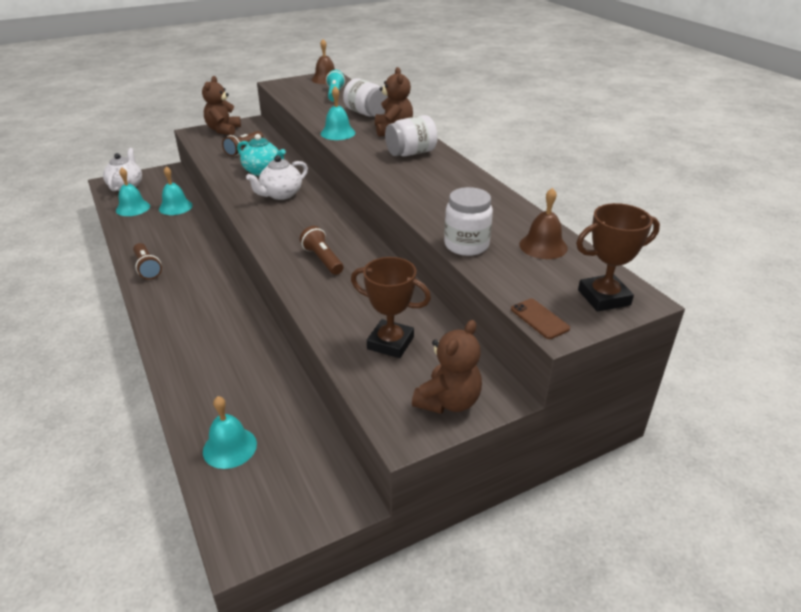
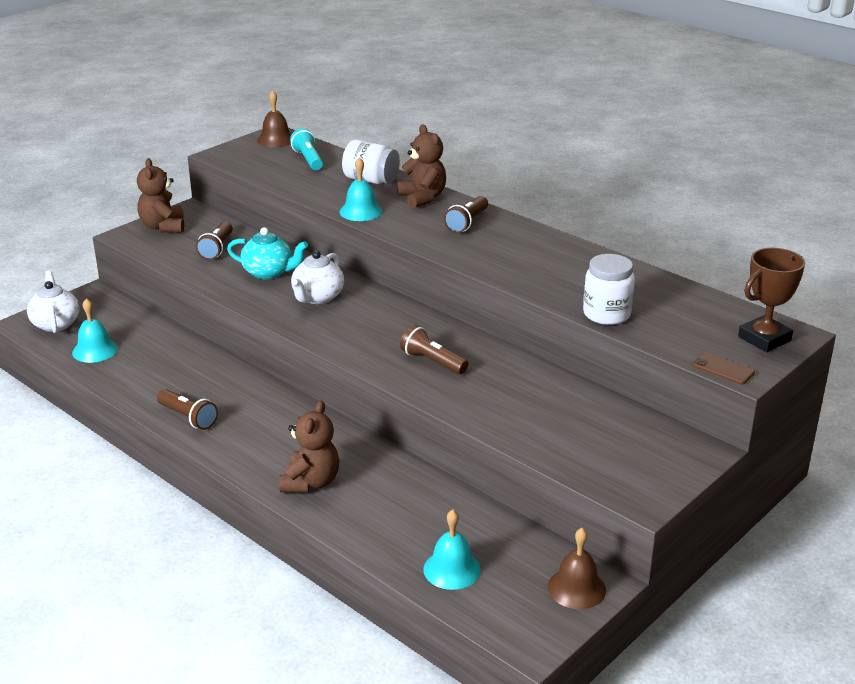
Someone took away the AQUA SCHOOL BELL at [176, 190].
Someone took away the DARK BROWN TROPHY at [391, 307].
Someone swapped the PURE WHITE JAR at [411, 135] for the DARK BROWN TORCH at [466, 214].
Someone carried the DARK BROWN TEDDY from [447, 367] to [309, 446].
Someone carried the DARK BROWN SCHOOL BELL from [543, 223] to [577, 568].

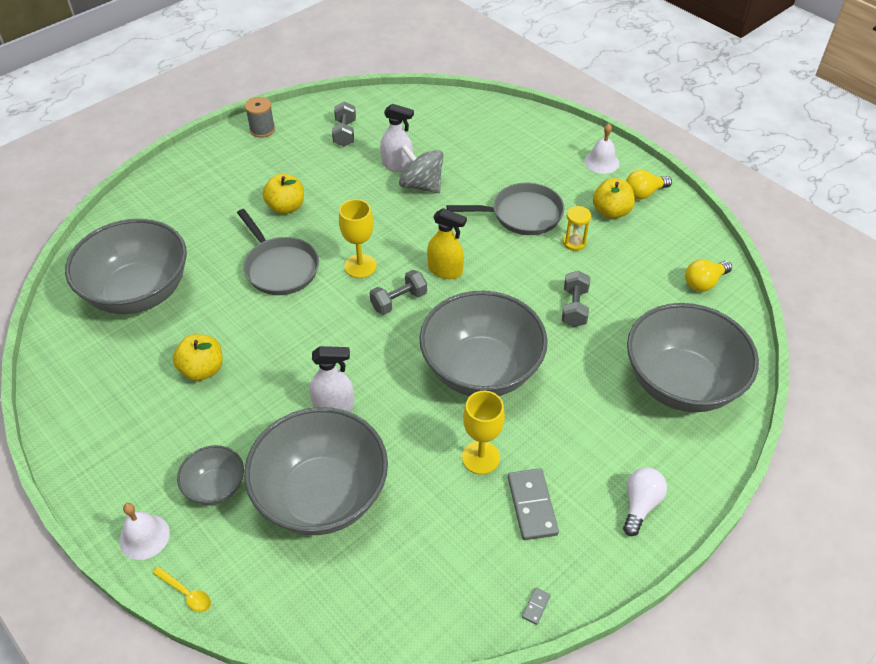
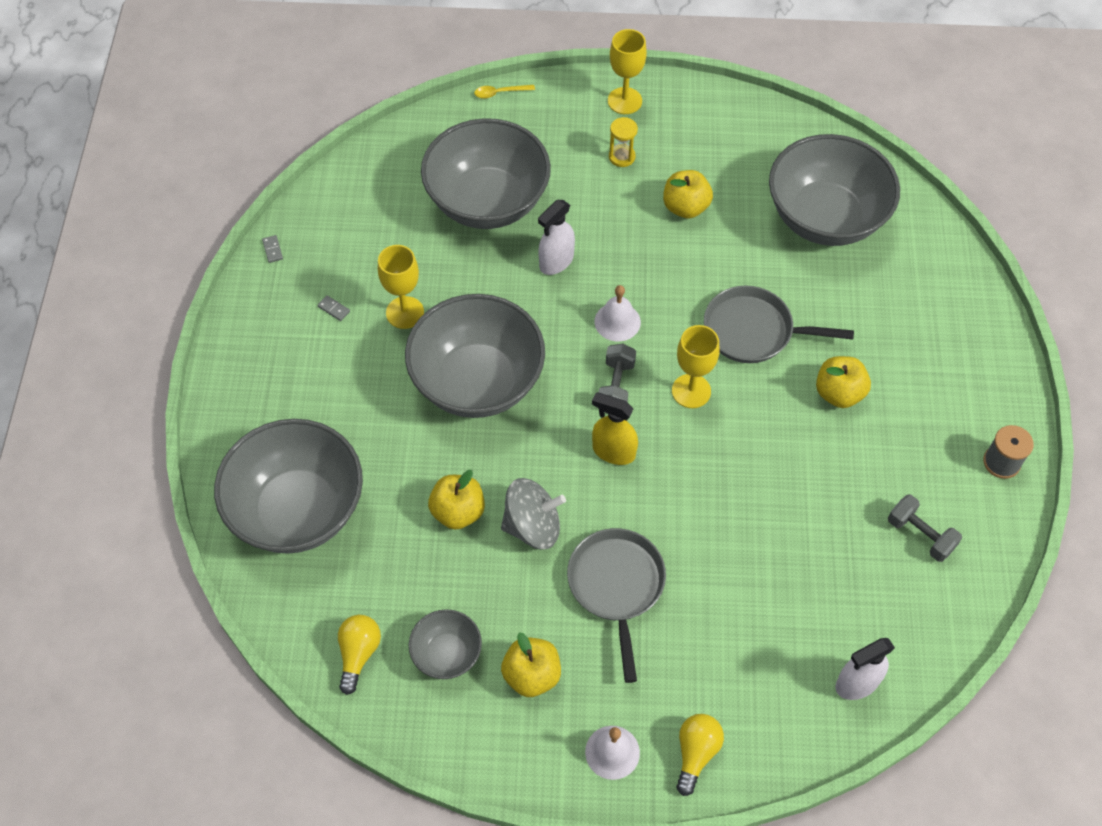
Someone carried the PURE WHITE SCHOOL BELL from [144, 531] to [617, 313].
Someone carried the GREY DEEP DISH from [210, 475] to [445, 644].
Someone carried the PURE WHITE SPRAY BOTTLE from [397, 138] to [865, 669].
Someone carried the GREY SPINNING TOP from [421, 169] to [533, 513].
Someone rotated the GOLDEN SPRAY BOTTLE at [447, 243] by 45 degrees clockwise.
Someone rotated the GREY FRYING PAN at [506, 209] by 135 degrees clockwise.
Someone scaled the GREY DOMINO at [533, 504] by 0.44.
Someone swapped the GREY HAND WEIGHT at [576, 299] for the GOLDEN APPLE FRUIT at [456, 500].
Someone carried the GOLDEN SANDGLASS from [577, 228] to [623, 142].
Someone took away the PURE WHITE BULB at [645, 501].
Someone carried the GOLDEN BULB from [649, 185] to [700, 755].
Someone put down the GOLDEN GOBLET at [627, 71].

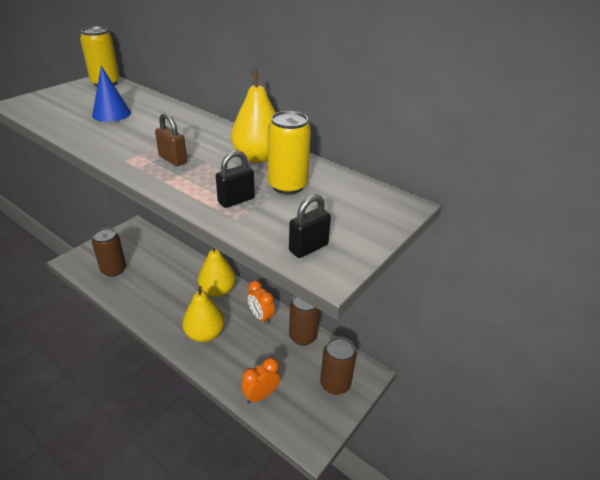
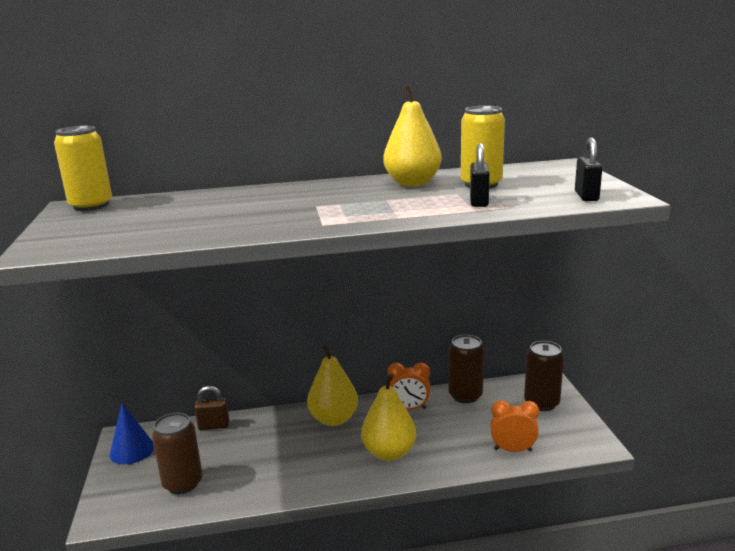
Someone carried the ROYAL BLUE CONE SHAPE from [111, 94] to [132, 433].
Someone carried the DARK BROWN LOCK from [171, 139] to [211, 408].
Someone rotated the ORANGE-COLOURED ALARM CLOCK at [260, 380] by 90 degrees clockwise.

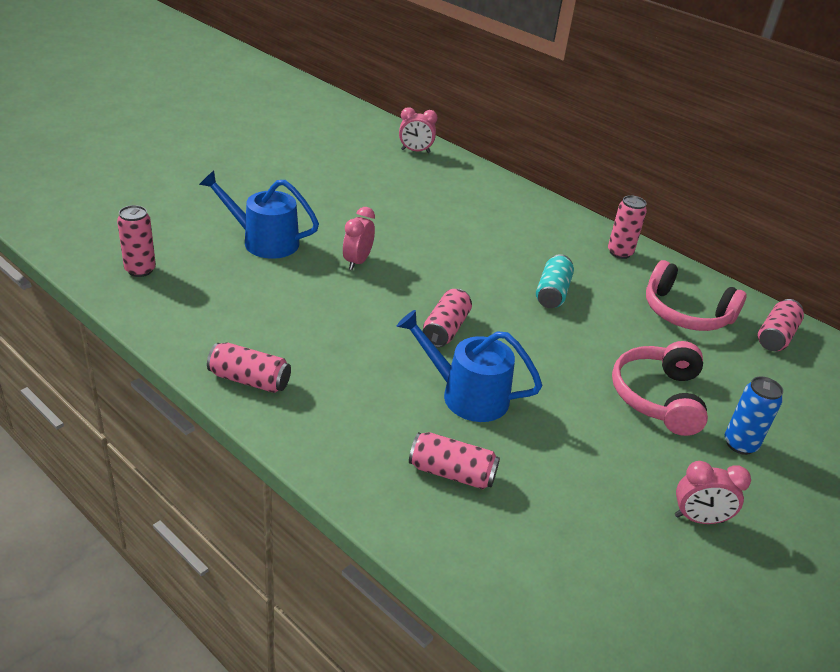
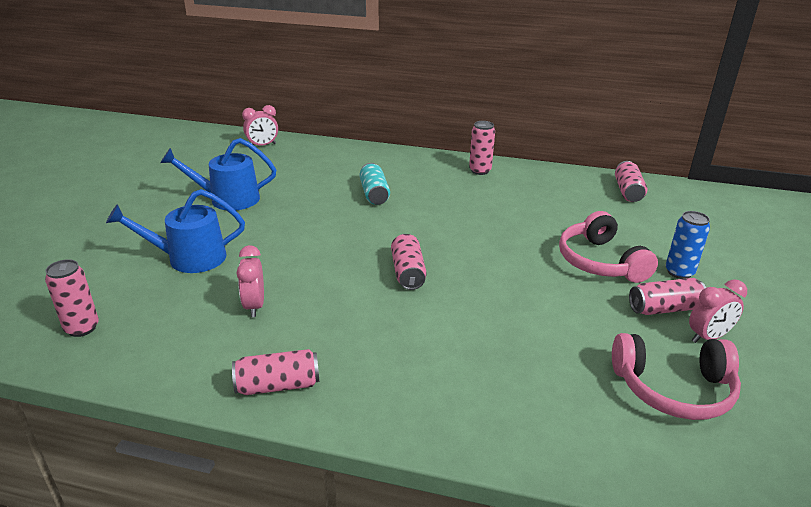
Someone carried the ROSE-PINK ALARM CLOCK from [359, 238] to [250, 281].
Someone carried the ROYAL BLUE WATERING CAN from [469, 366] to [218, 174].
Someone carried the ROSE-PINK CAN from [454, 460] to [667, 296].
Someone carried the AQUA CAN from [555, 281] to [374, 184].
Someone carried the ROSE-PINK OVER-EAR HEADPHONES from [696, 295] to [676, 376].

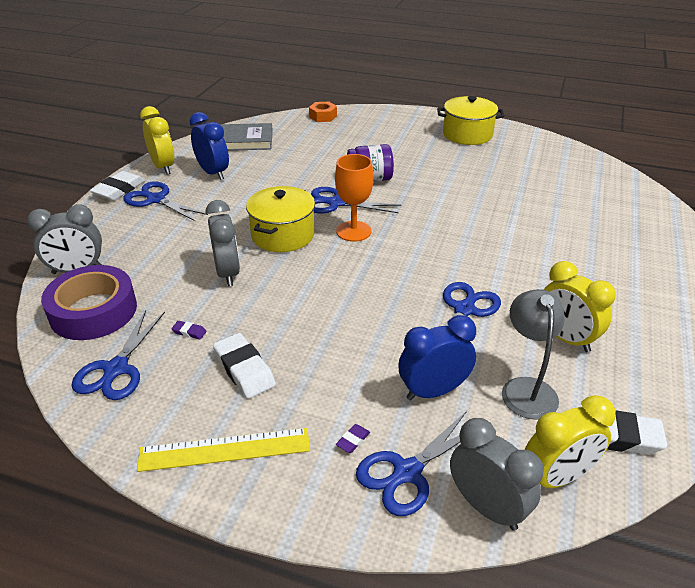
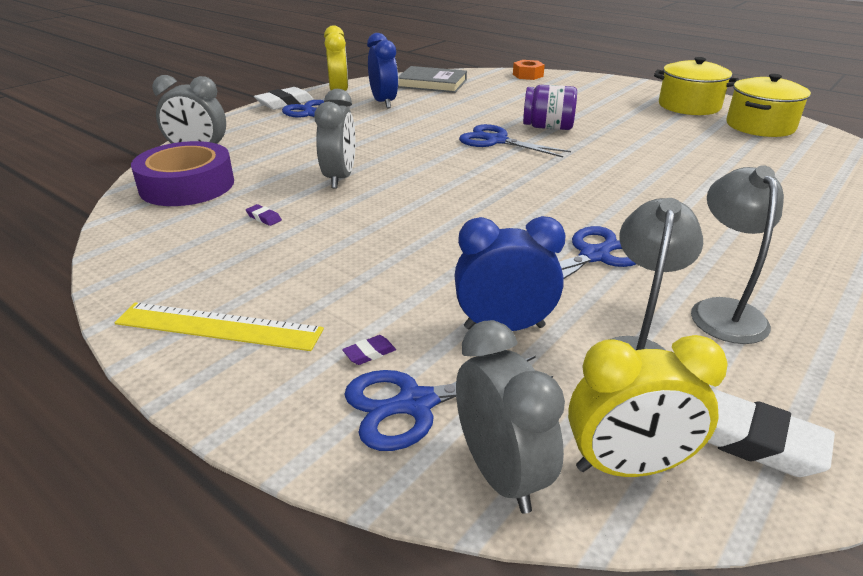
Someone took away the ROYAL BLUE SCISSORS at [118, 355].
Someone took away the PURE WHITE PENCIL ERASER at [244, 366].
Someone carried the GOLDEN POT from [280, 219] to [768, 105].
Someone took away the ORANGE-COLOURED GOBLET at [354, 198].
Someone swapped the GOLDEN ALARM CLOCK at [580, 306] for the GREY READING LAMP at [737, 254].

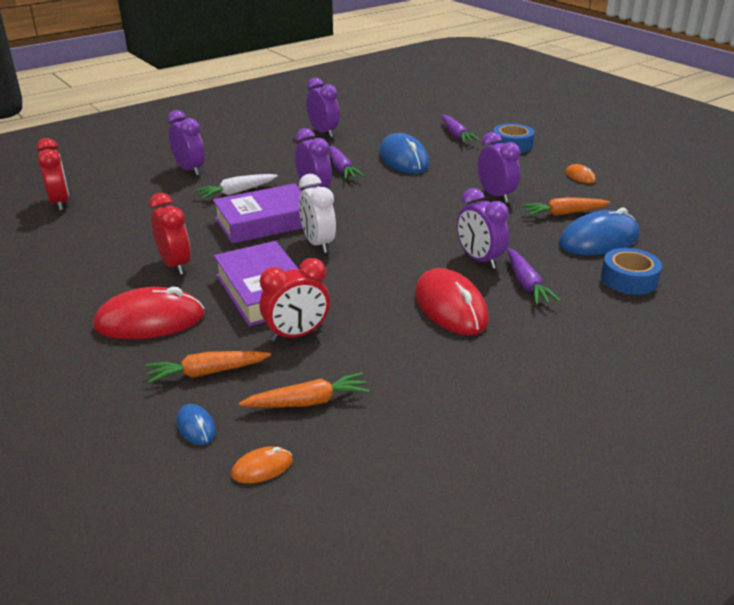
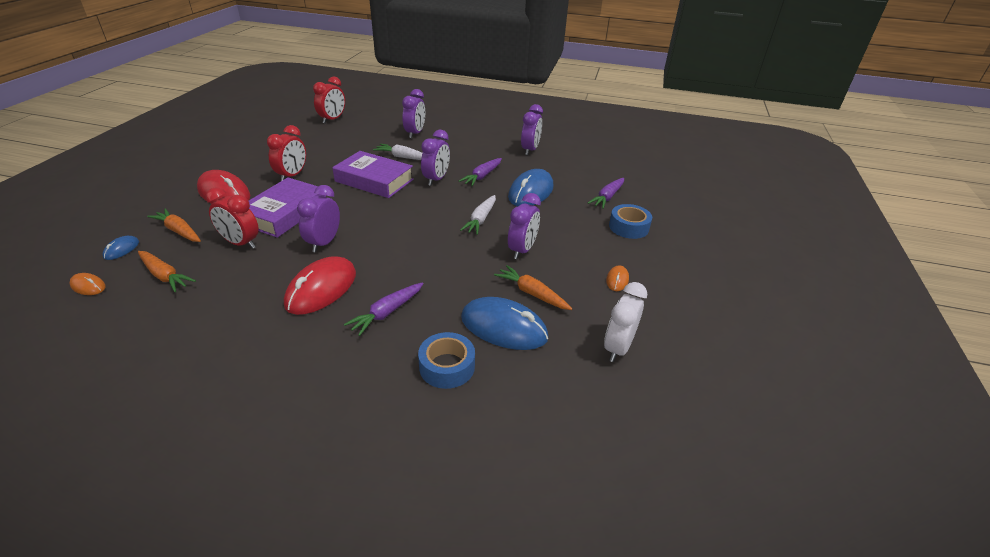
Someone carried the PURE WHITE ALARM CLOCK from [317, 213] to [625, 322].
Someone carried the PURPLE ALARM CLOCK from [483, 228] to [318, 218].
Someone put down the PURE WHITE TOY CARROT at [478, 215].

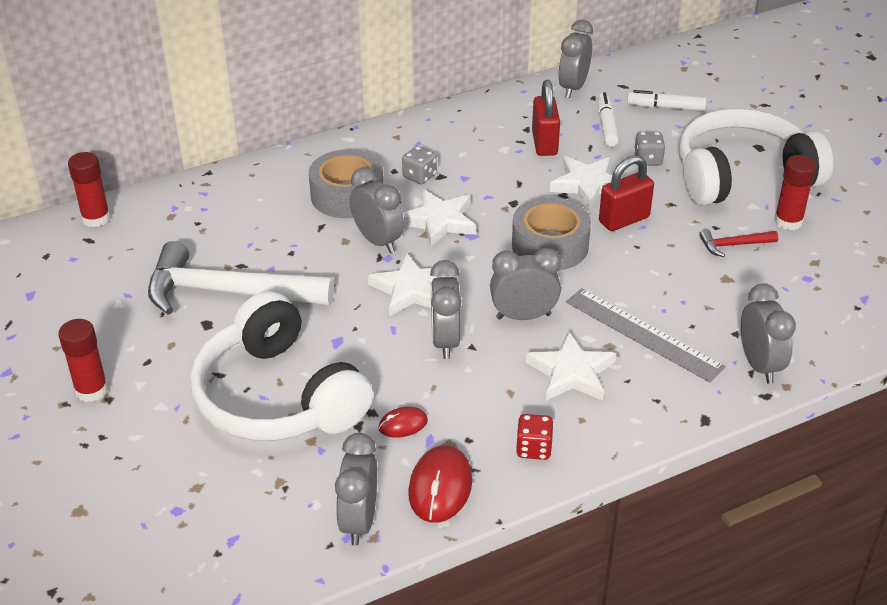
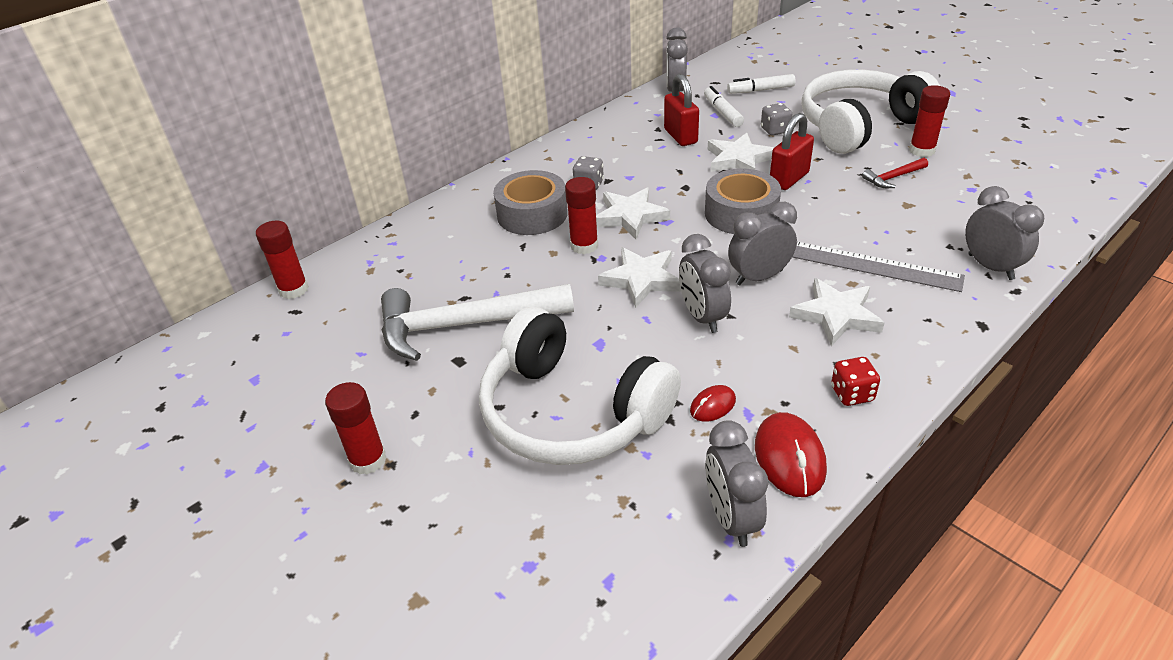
Someone swapped the GREY ALARM CLOCK at [377, 210] for the RED STICK OF GLUE at [581, 215].

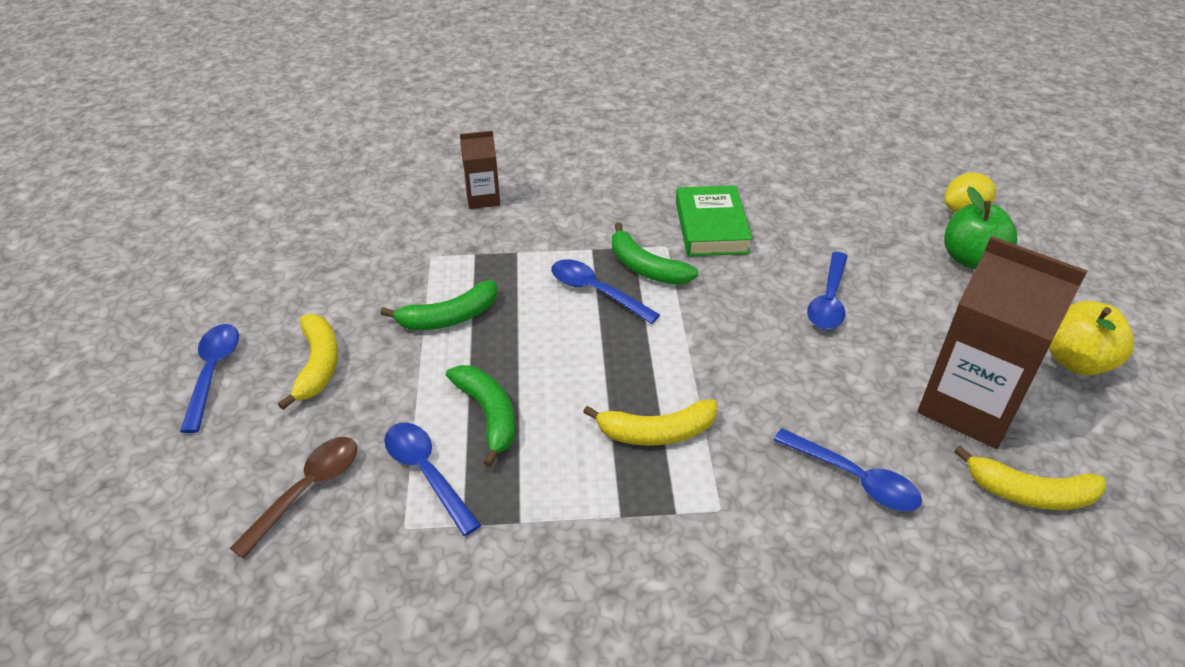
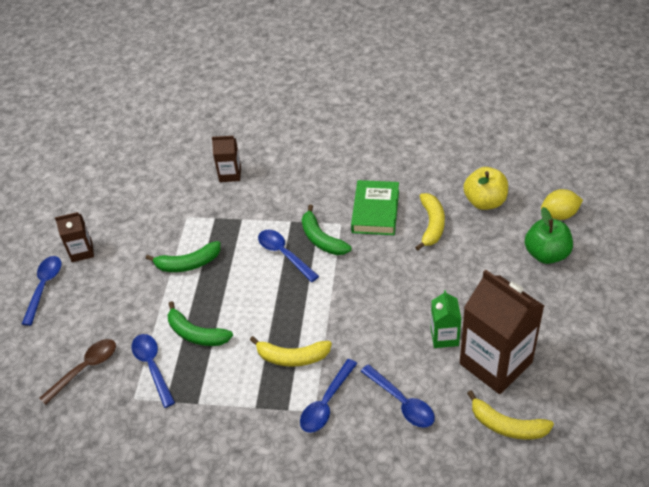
Someone carried the GOLDEN BANANA from [308, 362] to [430, 222].
Someone rotated the EMERALD BANANA at [480, 416] by 135 degrees clockwise.
Someone carried the ROYAL BLUE SPOON from [827, 291] to [328, 396].
Someone carried the GOLDEN APPLE FRUIT from [1091, 338] to [485, 188].
Someone put down the DARK BROWN MILK CARTON at [74, 237].
Someone put down the EMERALD MILK CARTON at [446, 319].

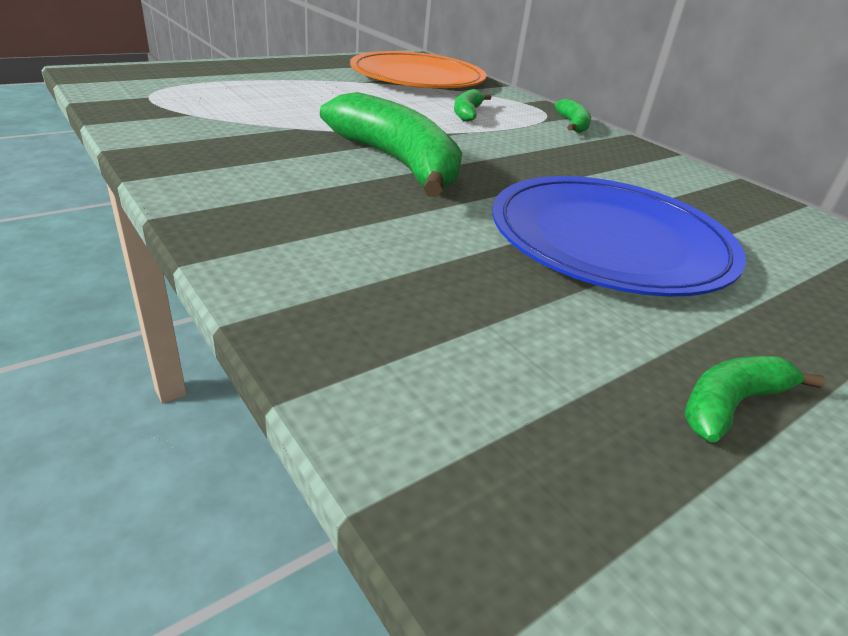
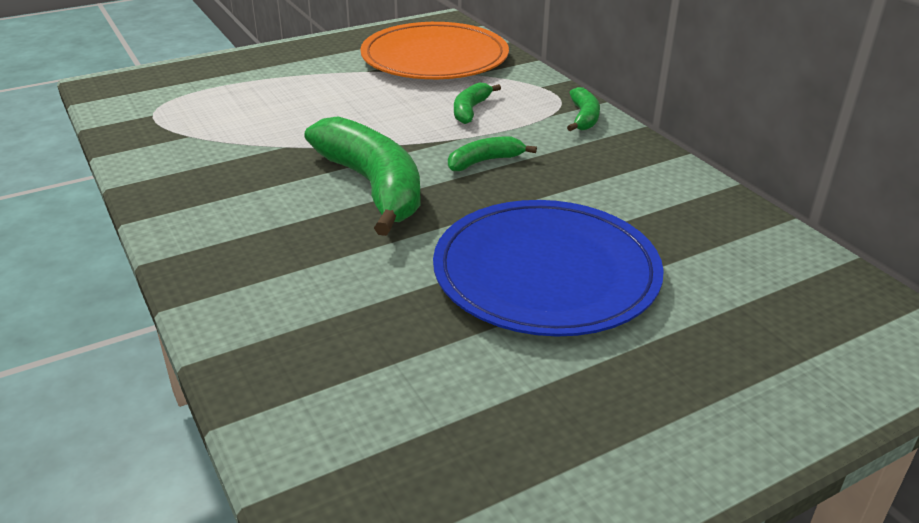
Someone carried the EMERALD BANANA from [754, 399] to [492, 154].

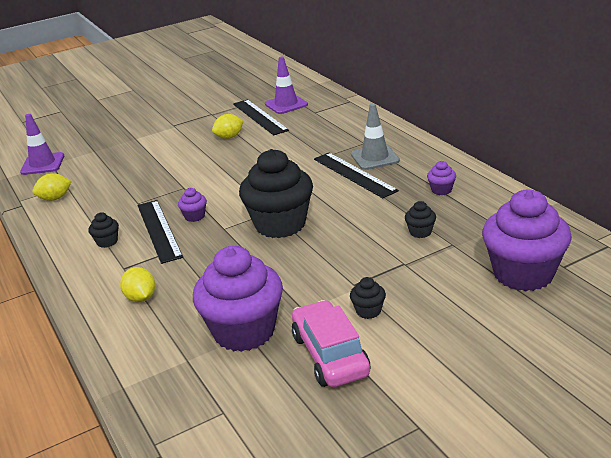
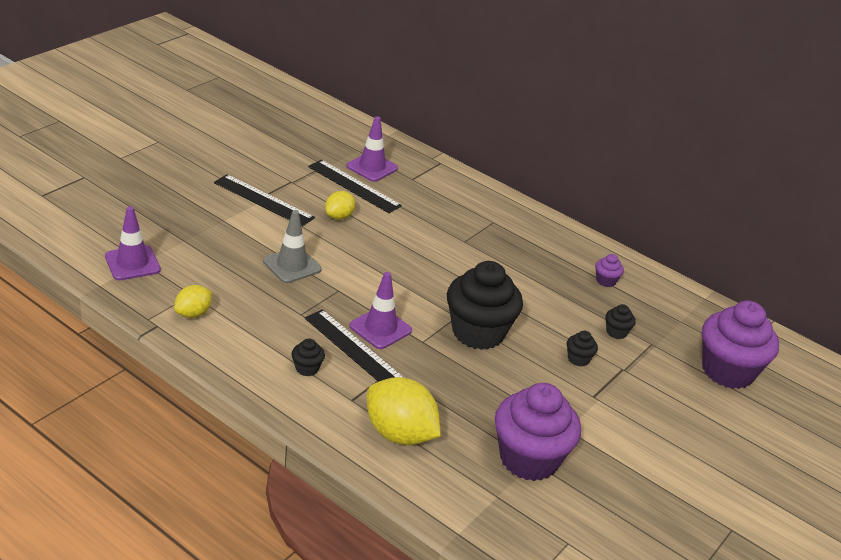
Someone scaled the GOLDEN CITRUS FRUIT at [137, 284] by 1.81.
Someone swapped the PURPLE FAIRY CAKE at [192, 205] for the PURPLE ROAD CONE at [380, 310].
Someone took away the ROSE-PINK AUTOMOBILE at [331, 343].
Someone carried the JET-BLACK RULER from [356, 175] to [264, 200].
Someone carried the JET-BLACK FAIRY CAKE from [368, 298] to [582, 349].
Someone carried the GREY ROAD CONE from [375, 136] to [292, 246].

